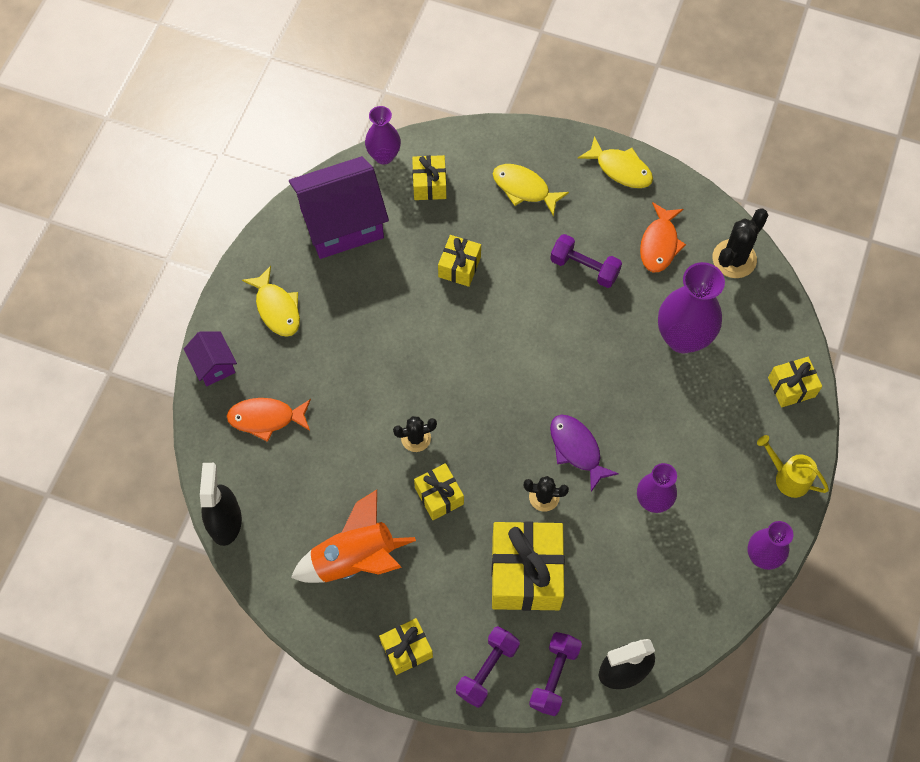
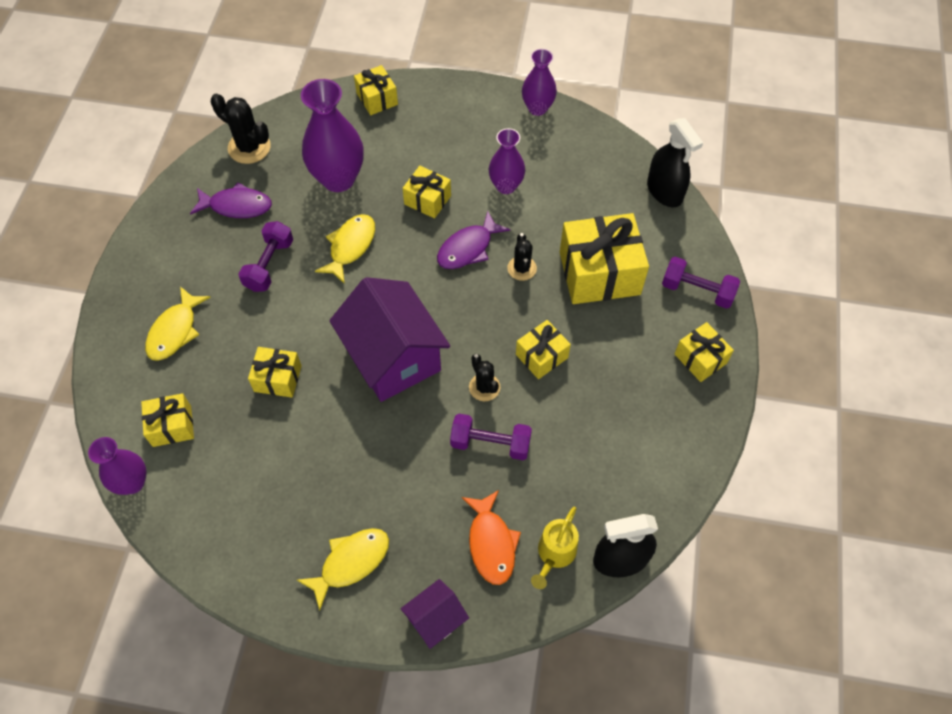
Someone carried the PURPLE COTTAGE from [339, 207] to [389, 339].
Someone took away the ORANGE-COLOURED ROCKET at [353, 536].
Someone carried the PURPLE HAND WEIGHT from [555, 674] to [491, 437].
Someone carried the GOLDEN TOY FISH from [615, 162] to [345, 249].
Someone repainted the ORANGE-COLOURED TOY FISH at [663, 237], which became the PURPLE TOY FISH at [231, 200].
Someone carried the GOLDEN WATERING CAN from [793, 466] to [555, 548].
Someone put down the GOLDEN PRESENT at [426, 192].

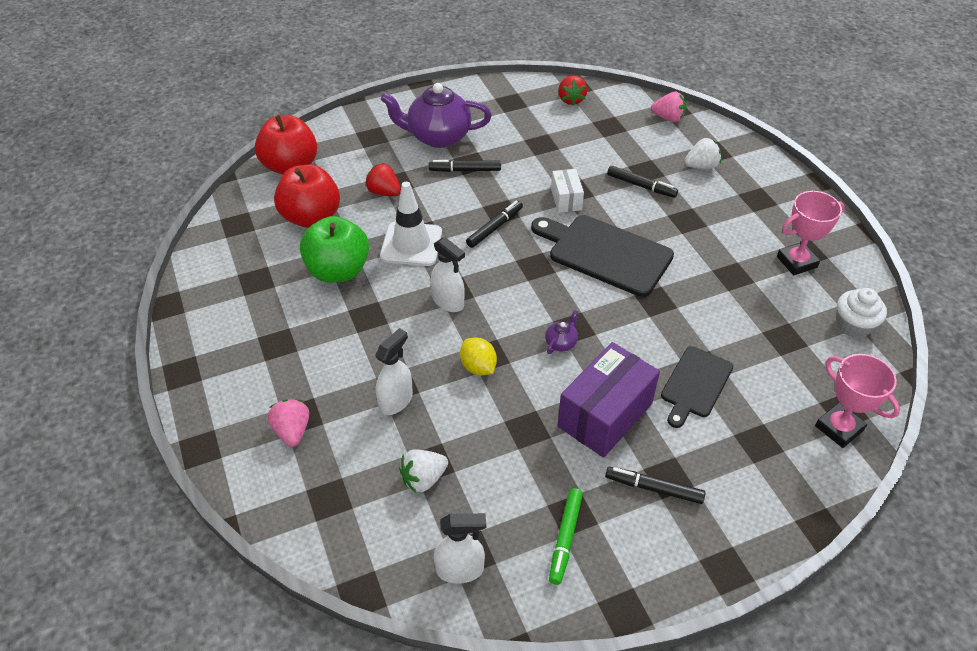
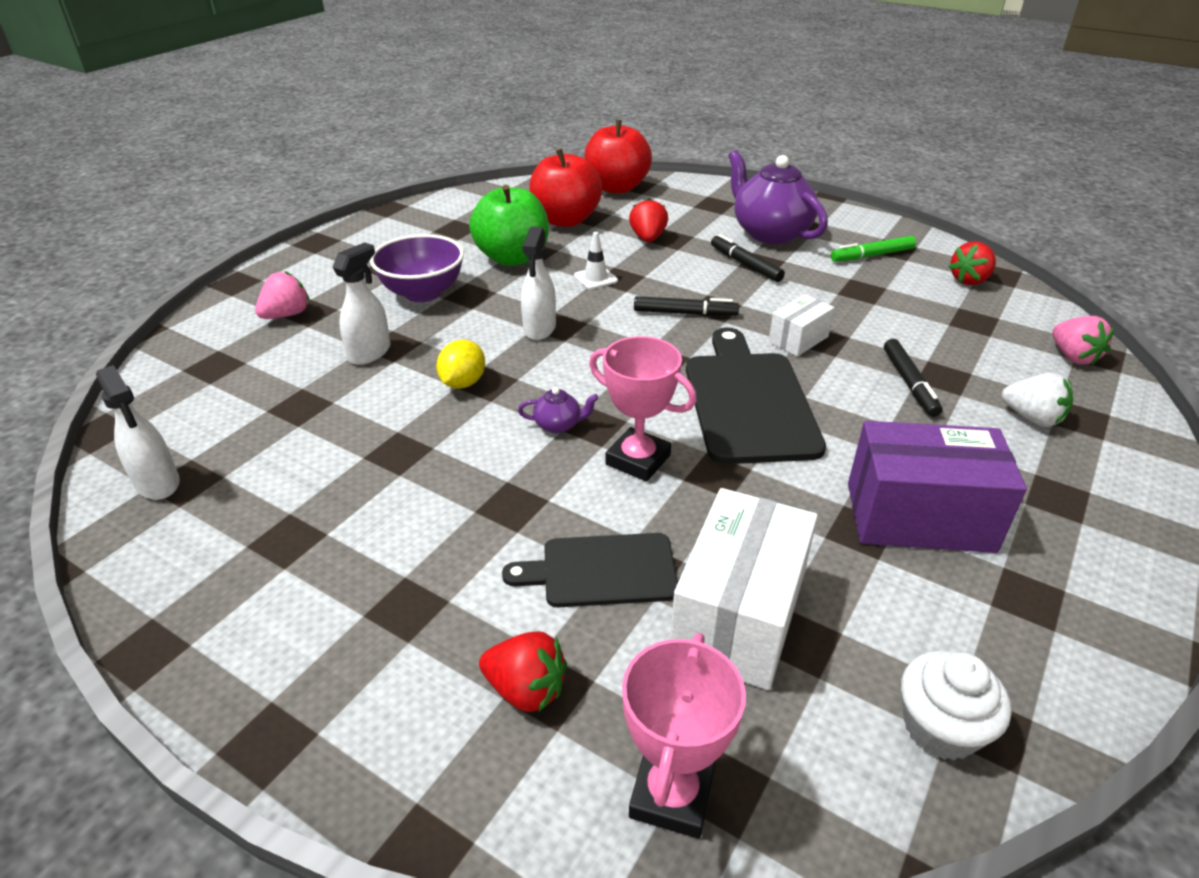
Someone rotated the PURE WHITE SPRAY BOTTLE at [394, 371] by 60 degrees counterclockwise.
Someone scaled the PURE WHITE ROAD CONE at [411, 224] by 0.51.
Someone took away the PURE WHITE TOY STRAWBERRY at [423, 471].
Someone carried the EMERALD FELT PEN from [566, 536] to [873, 249].
Someone carried the PURPLE PACKAGE from [609, 400] to [937, 487].
Someone took away the JET-BLACK FELT PEN at [655, 485].
Someone carried the ROSE-PINK TROPHY from [811, 233] to [643, 409].
Someone put down the PURPLE DEEP DISH at [417, 268].
Someone put down the RED TOY STRAWBERRY at [523, 671].
Someone put down the PURE WHITE PACKAGE at [744, 589].

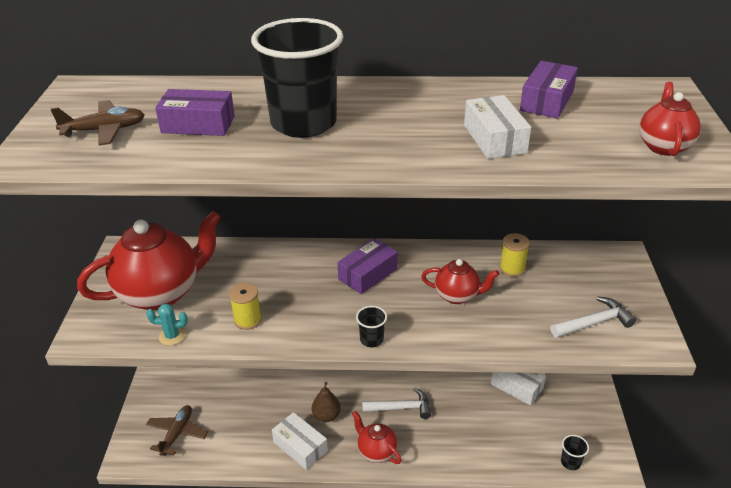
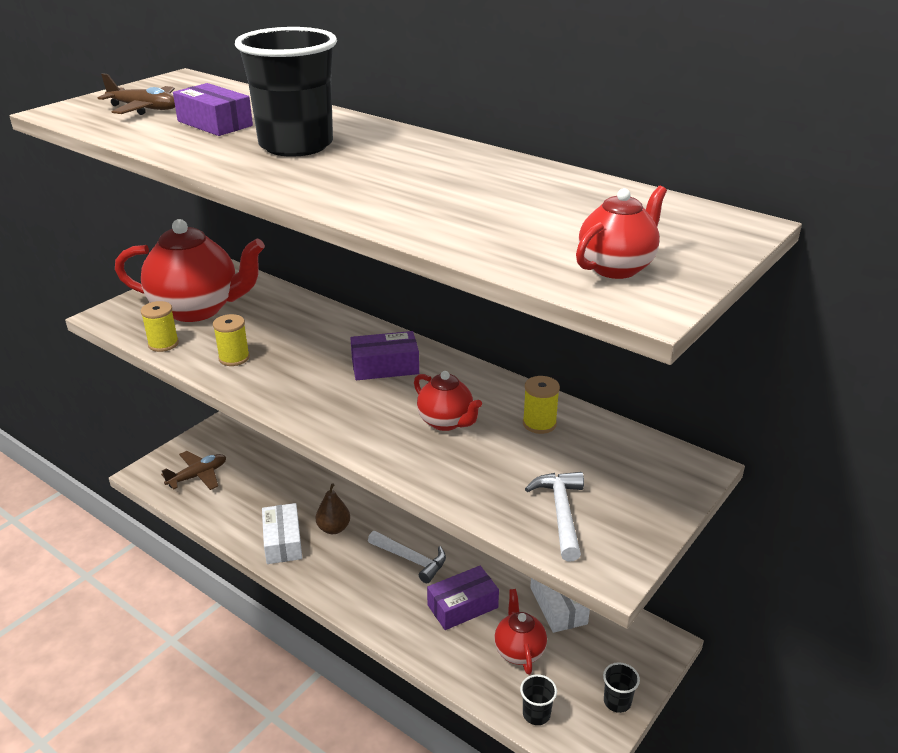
Someone swapped the AQUA PRICKLY PLANT at [167, 325] for the GOLDEN SPOOL at [160, 326].
Someone carried the RED TEA POT from [377, 437] to [520, 632].
Someone carried the JET-BLACK TUMBLER from [371, 326] to [621, 687].
Someone took away the PURE WHITE PACKAGE at [497, 127].
Someone carried the PURPLE PACKAGE from [549, 90] to [463, 598].
Someone rotated the PURE WHITE CLAW HAMMER at [593, 317] by 105 degrees counterclockwise.

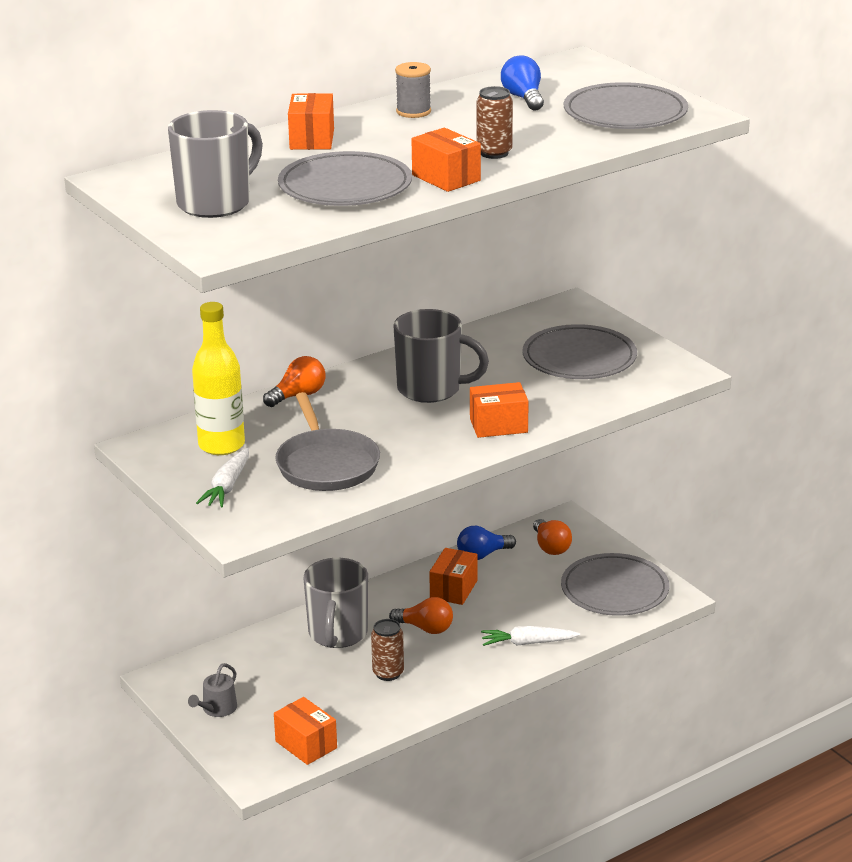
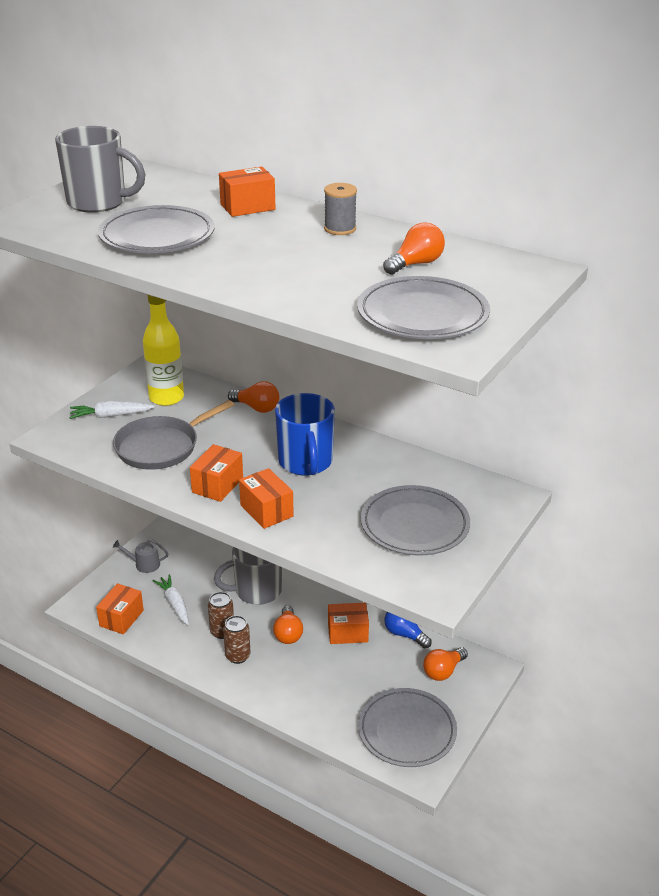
Someone repainted the GREY COFFEE MUG at [441, 356], which became the ROYAL BLUE COFFEE MUG at [305, 434].
Someone carried the ORANGE-COLOURED PACKAGE from [446, 160] to [216, 473].
Someone carried the DARK BROWN CAN from [494, 122] to [236, 640].
Someone carried the PURE WHITE TOY CARROT from [530, 636] to [171, 599].
Someone repainted the ROYAL BLUE BULB at [522, 83], which became the ORANGE-COLOURED BULB at [414, 248].

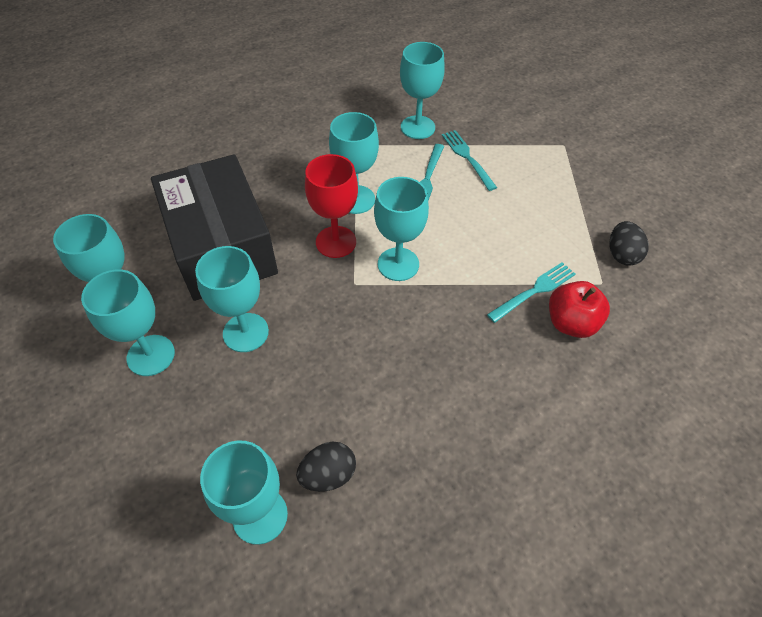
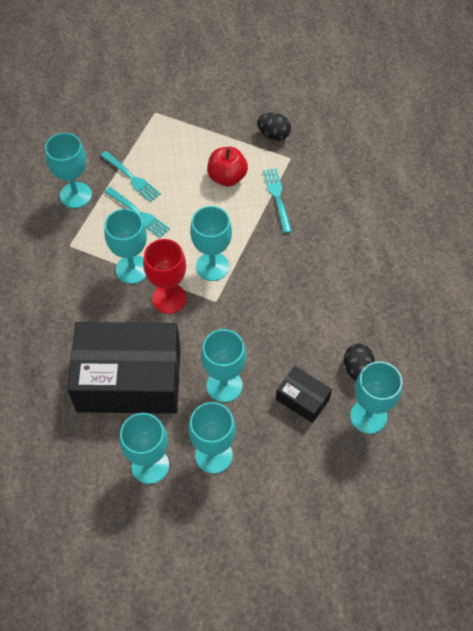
Someone rotated the AQUA FORK at [469, 160] by 135 degrees counterclockwise.
Someone carried the RED APPLE FRUIT from [579, 309] to [227, 166].
Someone put down the JET-BLACK PACKAGE at [304, 394].

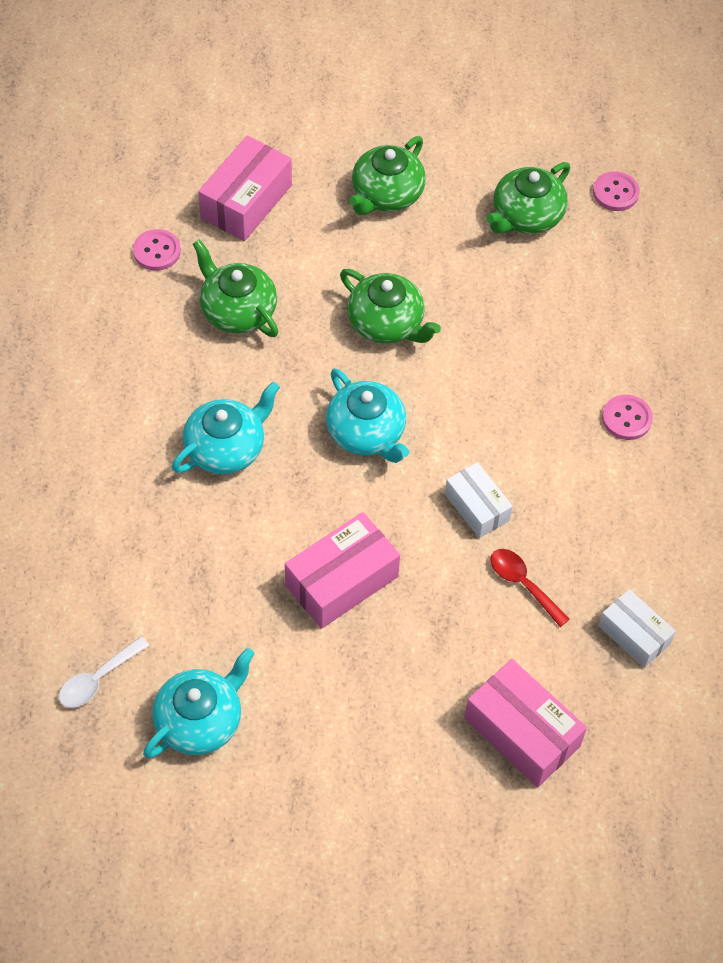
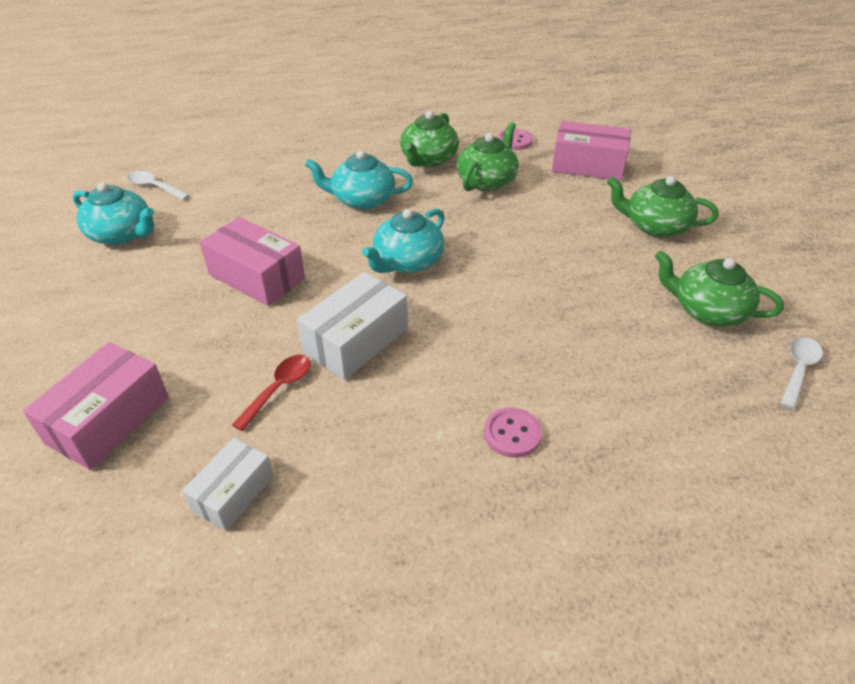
Someone rotated the AQUA TEA POT at [226, 427] by 150 degrees clockwise.
Someone carried the EMERALD TEA POT from [390, 306] to [429, 139].
Someone scaled the PURE WHITE PACKAGE at [479, 500] by 1.56.
Someone swapped the ROSE-PINK SEWING BUTTON at [616, 191] for the PURE WHITE SPOON at [801, 373].

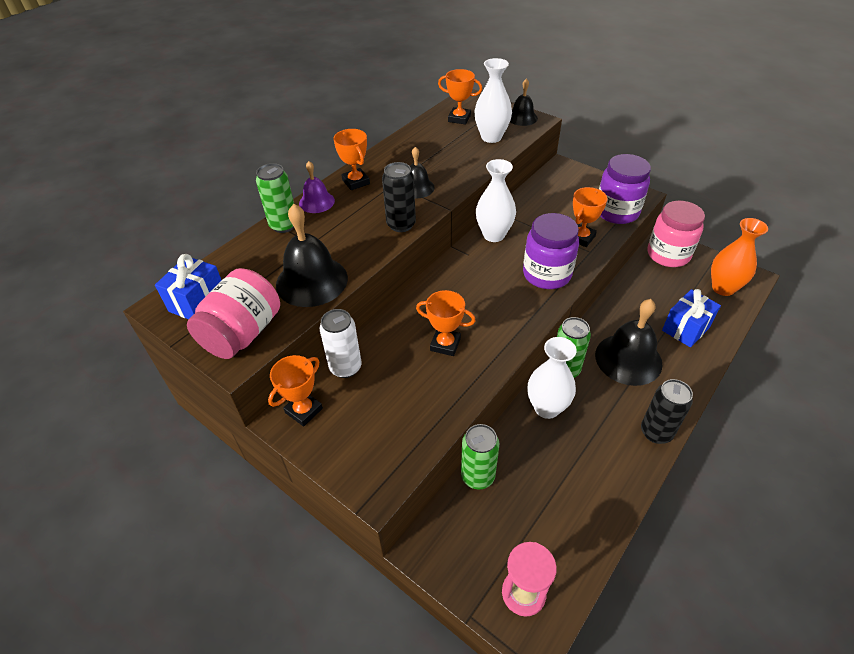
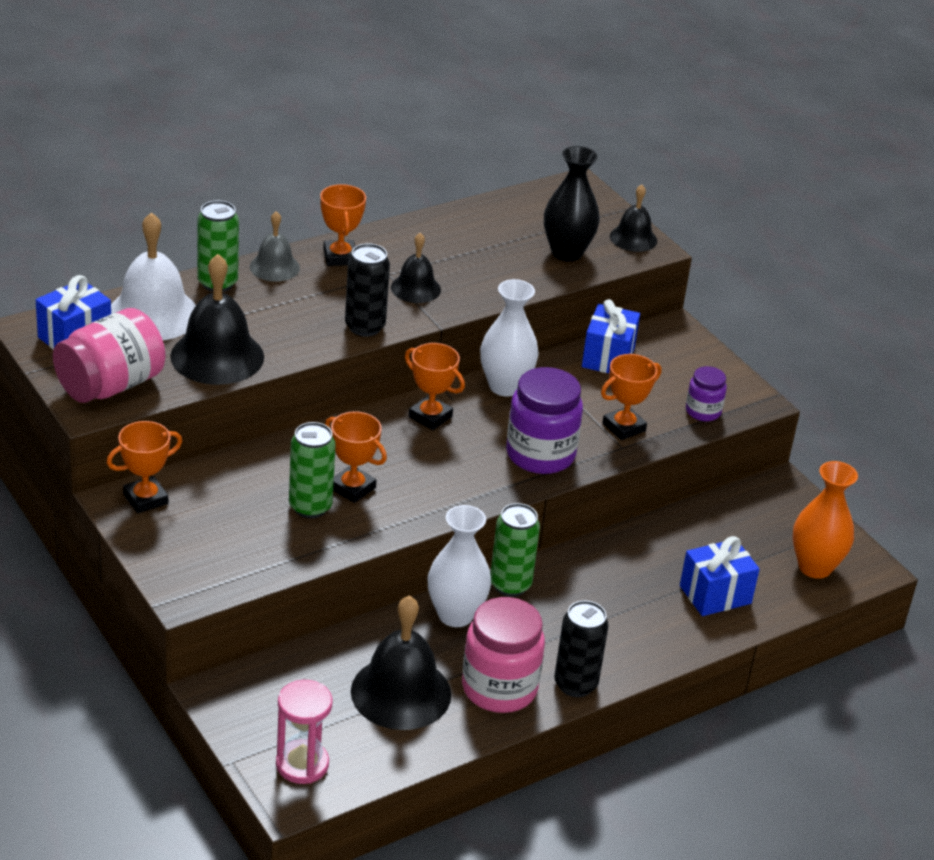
Someone repainted the PURPLE SCHOOL BELL at [317, 187], which became the GREY SCHOOL BELL at [275, 246].
Someone took away the PURE WHITE CAN at [340, 343].
Someone carried the ORANGE-COLOURED TROPHY from [460, 97] to [435, 386].
Someone carried the EMERALD CAN from [480, 456] to [312, 470].
Someone repainted the PURE WHITE TALL VASE at [493, 100], which became the JET-BLACK TALL VASE at [572, 204].
Someone carried the JET-BLACK SCHOOL BELL from [628, 342] to [401, 662].
Someone scaled the PURPLE JAR at [625, 189] by 0.54.
Someone carried the ROSE-PINK JAR from [676, 234] to [503, 655].
Someone put down the PURE WHITE SCHOOL BELL at [153, 276].
Someone put down the ROYAL BLUE PRESENT at [611, 336].

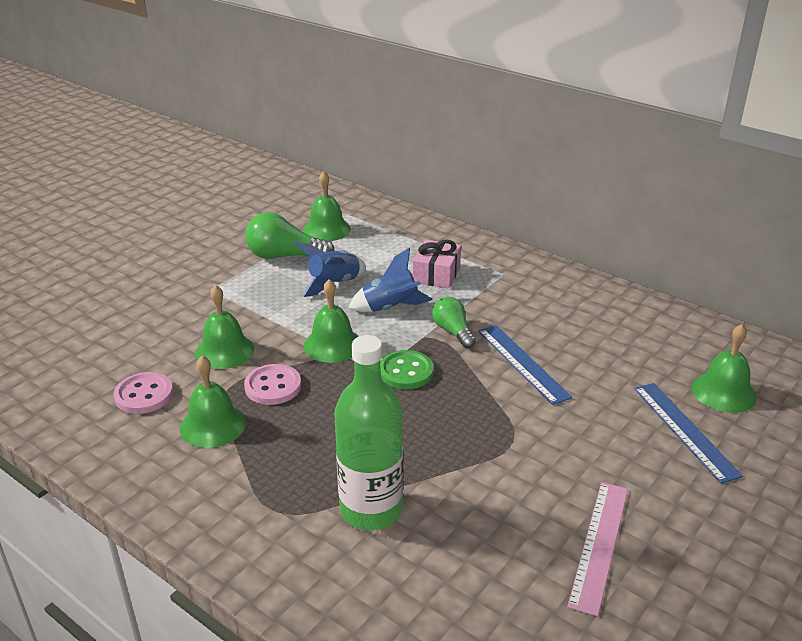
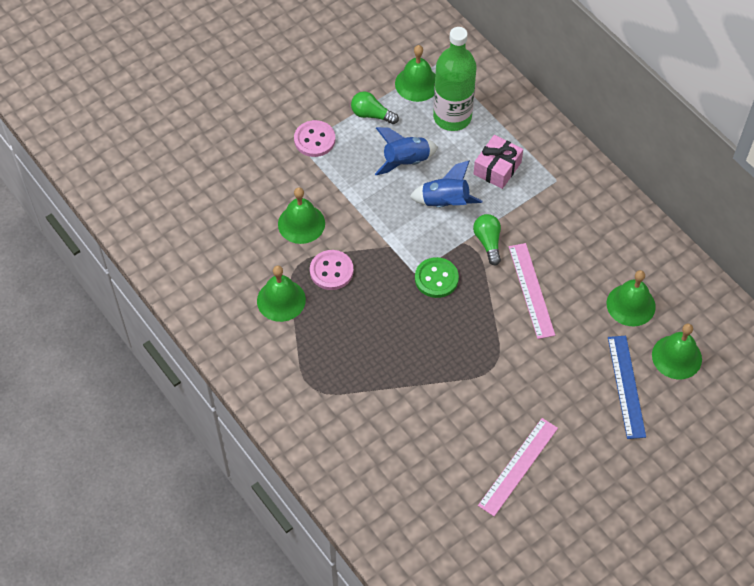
Someone carried the ROSE-PINK SEWING BUTTON from [143, 393] to [314, 138].
Someone scaled the EMERALD BULB at [290, 235] by 0.63.
Someone carried the EMERALD SCHOOL BELL from [331, 321] to [631, 298].
Someone carried the EMERALD DRINK BOTTLE from [368, 432] to [455, 79].
Someone repainted the ROYAL BLUE RULER at [525, 365], which became the ROSE-PINK RULER at [532, 291].

